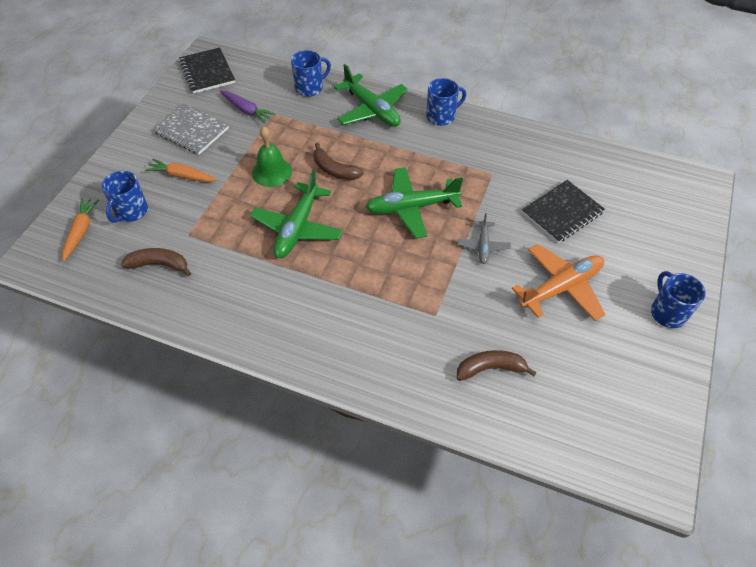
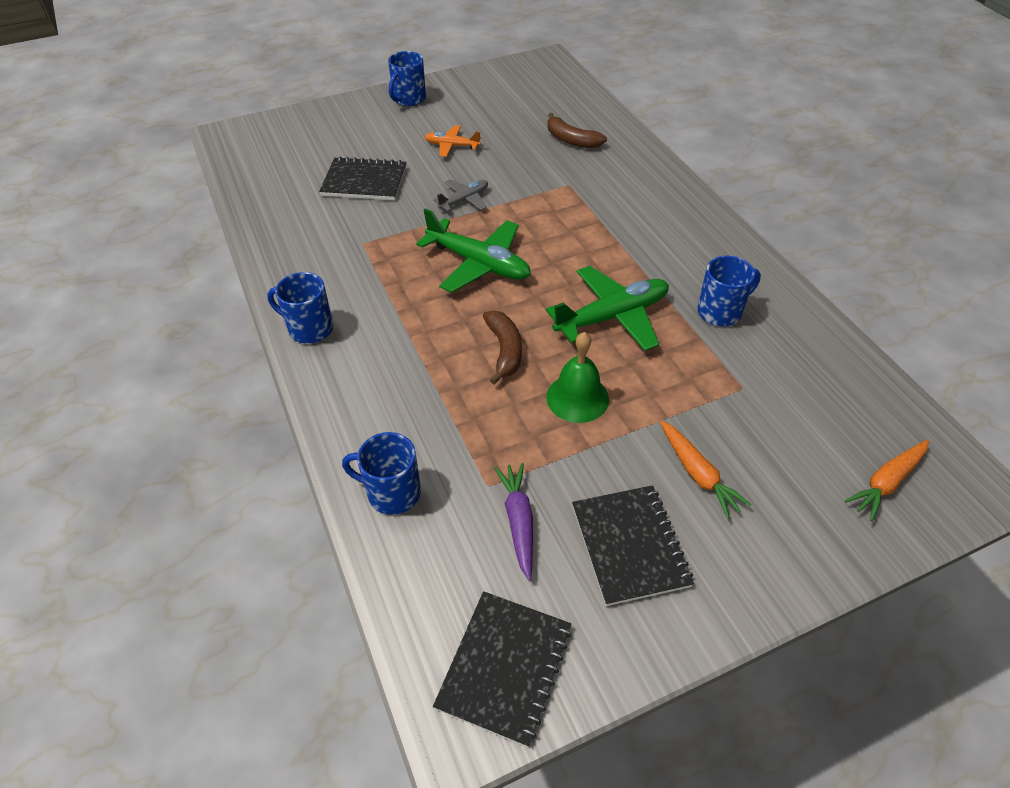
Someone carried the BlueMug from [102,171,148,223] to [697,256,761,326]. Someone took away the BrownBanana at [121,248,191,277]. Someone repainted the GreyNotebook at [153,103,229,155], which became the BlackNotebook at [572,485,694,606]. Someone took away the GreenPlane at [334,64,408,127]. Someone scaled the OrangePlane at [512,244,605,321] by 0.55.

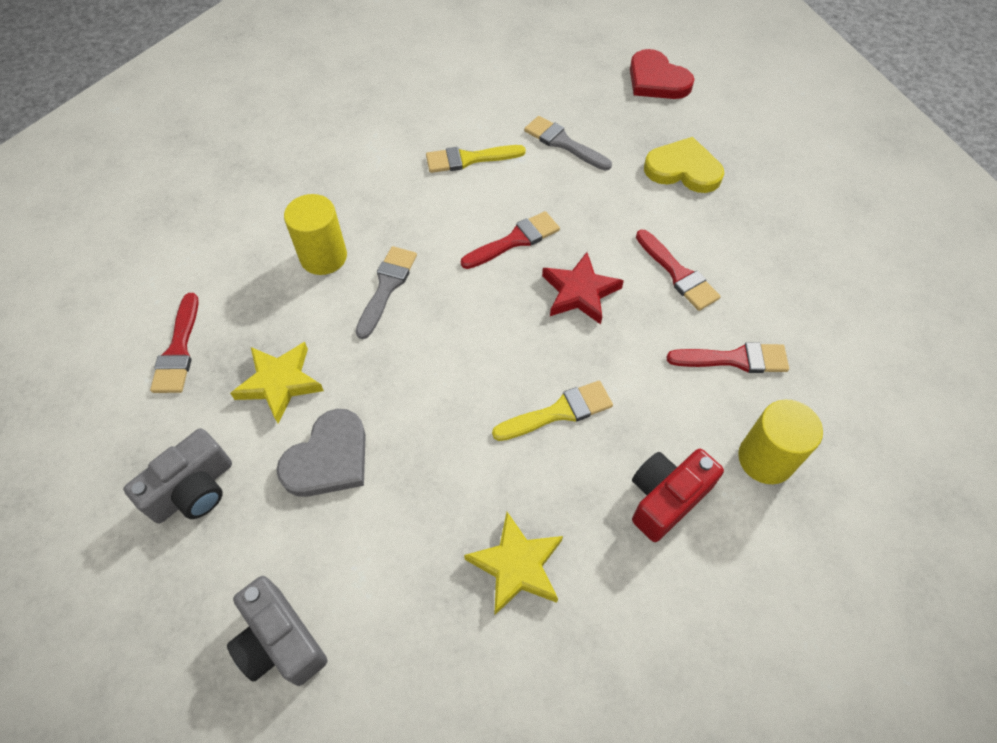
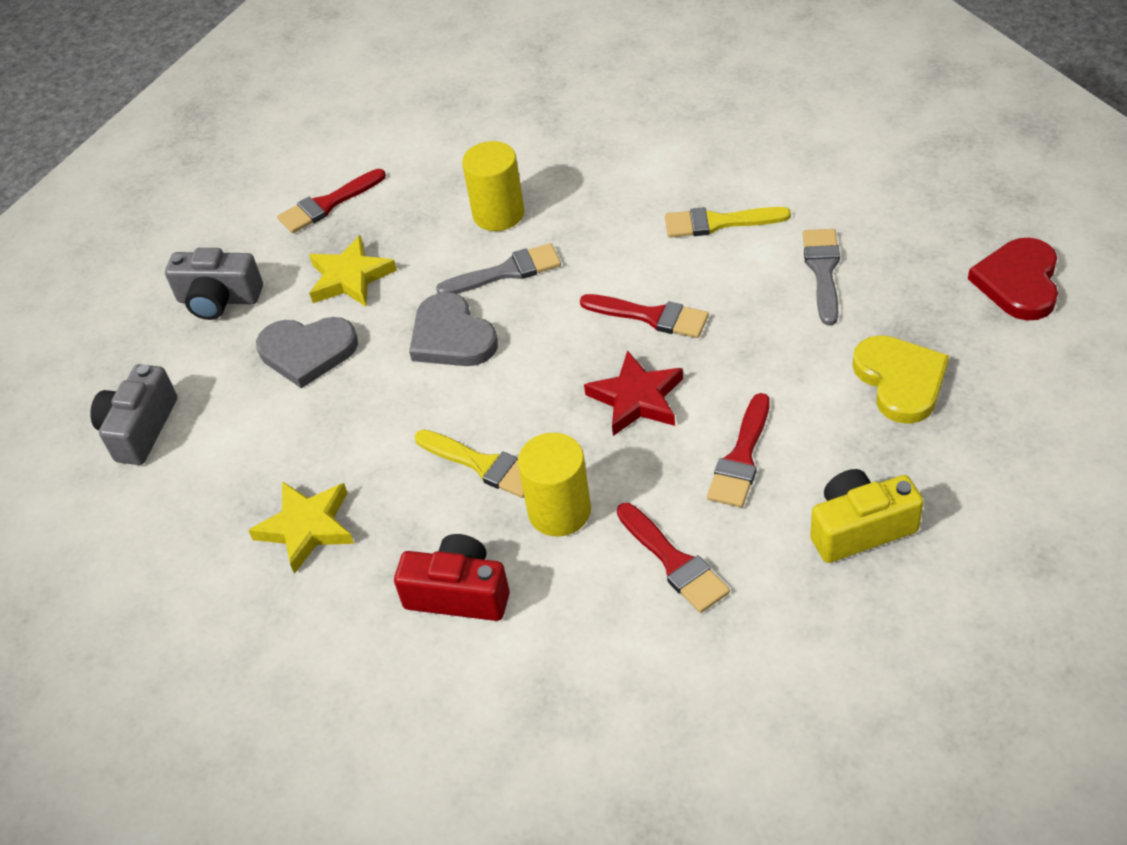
Someone rotated the YellowBrush at [426,145,526,173] by 45 degrees counterclockwise. Someone carried the YellowCylinder from [738,400,823,484] to [518,433,591,536]. Someone put down the GreyHeart at [409,292,498,366]. Someone put down the YellowCamera at [810,469,924,563].

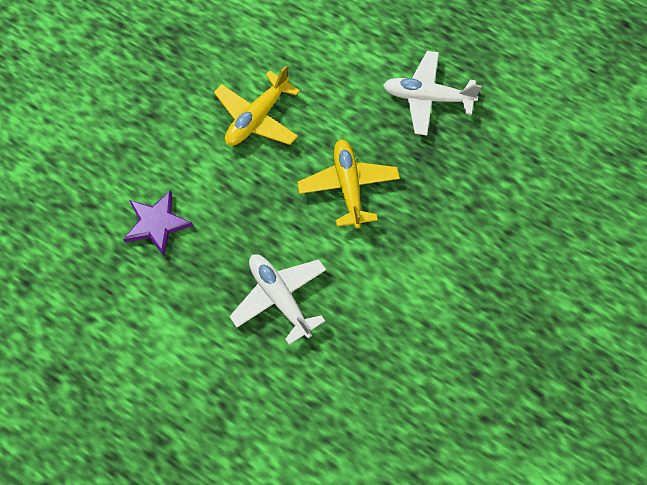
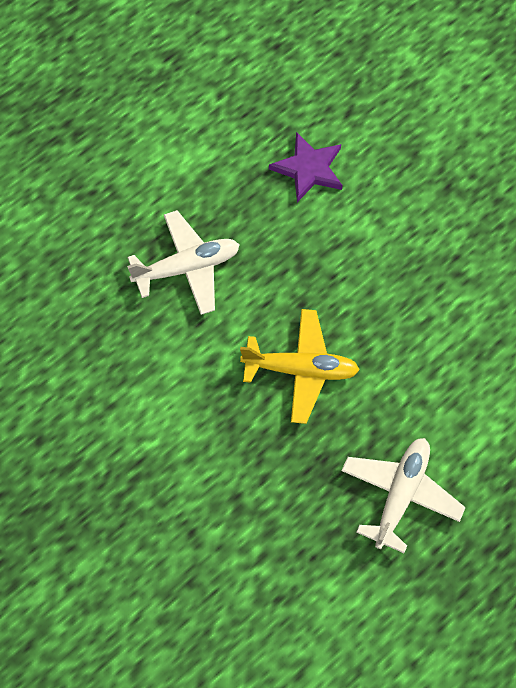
Someone took away the YellowPlane at [214,65,300,146].

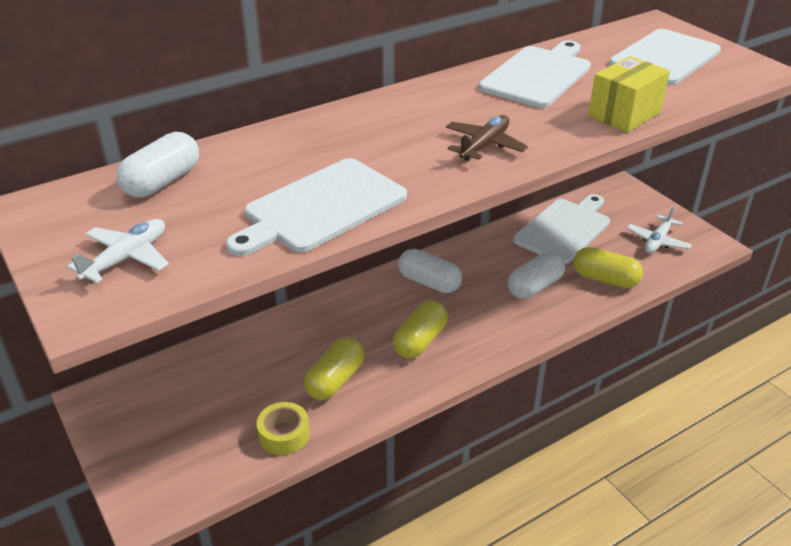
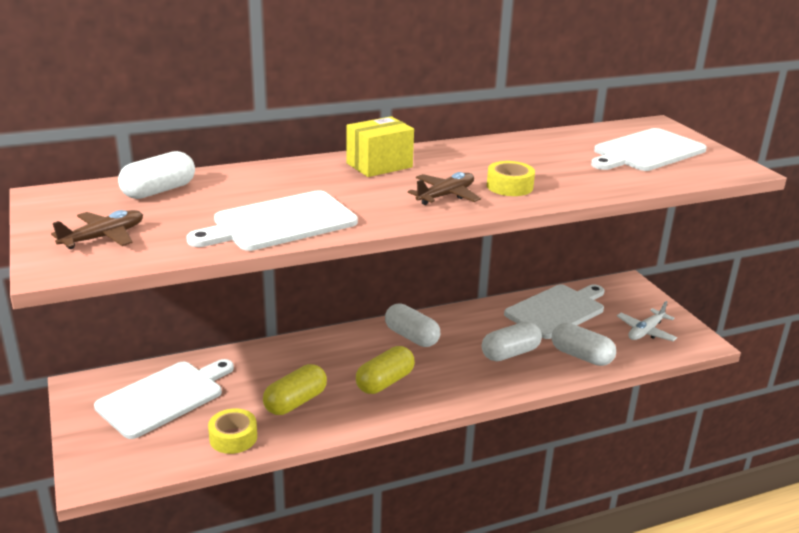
Someone repainted the WhitePlane at [67,219,169,283], which became the BrownPlane at [51,210,143,249]. Someone carried the WhiteCuttingBoard from [479,40,591,108] to [94,359,234,439]. Someone repainted the YellowCapsule at [573,247,643,288], which became the WhiteCapsule at [552,323,616,366]. Someone carried the YellowBox from [588,56,670,133] to [347,116,414,177]. Someone put down the YellowTape at [487,161,535,196].

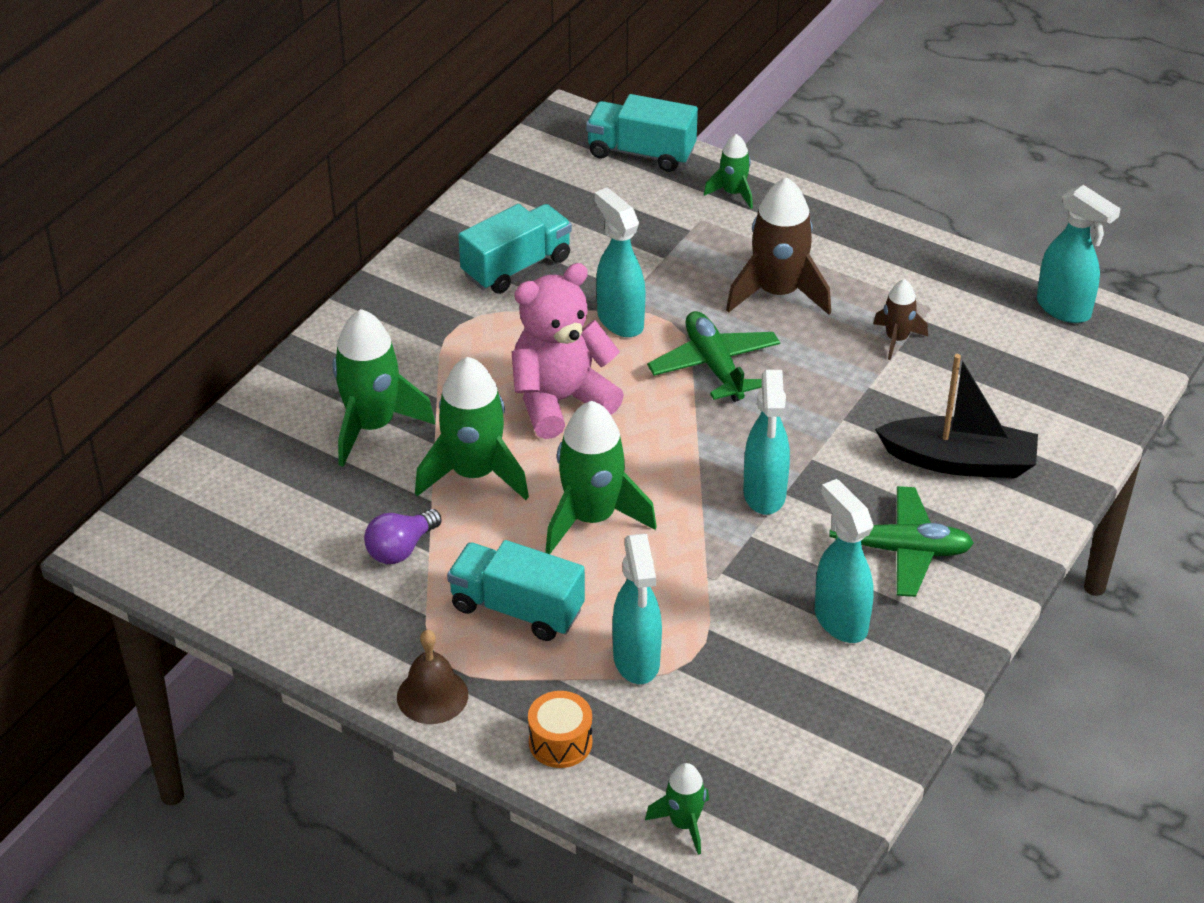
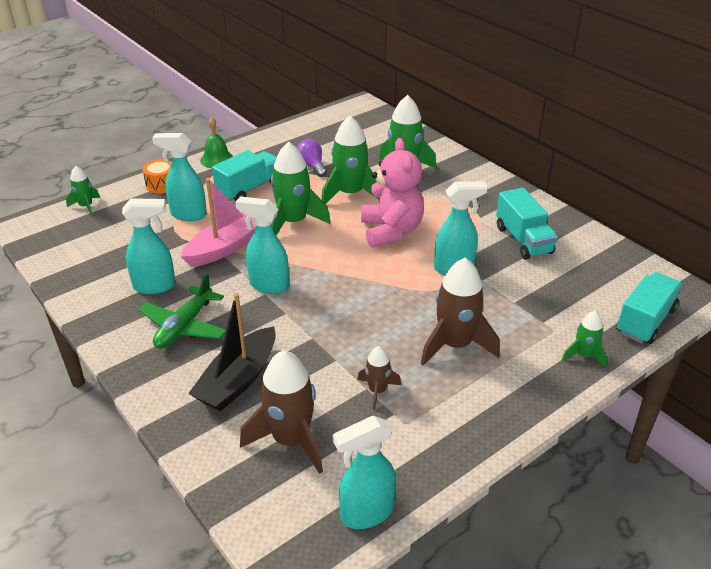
Someone repainted the BrownBell at [397,630,468,724], which became the GreenBell at [200,117,233,168]. Someone took away the GreenPlane at [647,311,780,402]. Someone put down the PinkBoat at [181,178,256,267]. Someone put down the BrownRocket at [240,350,323,474].

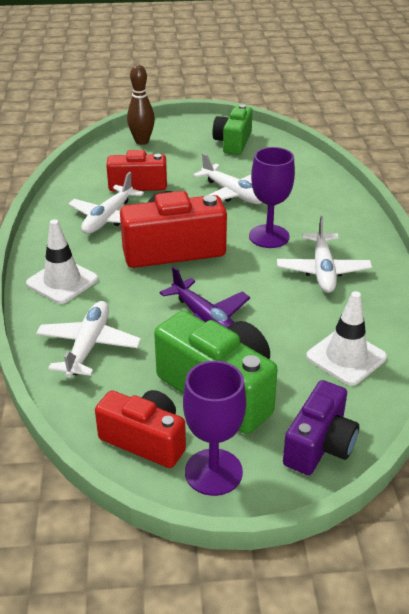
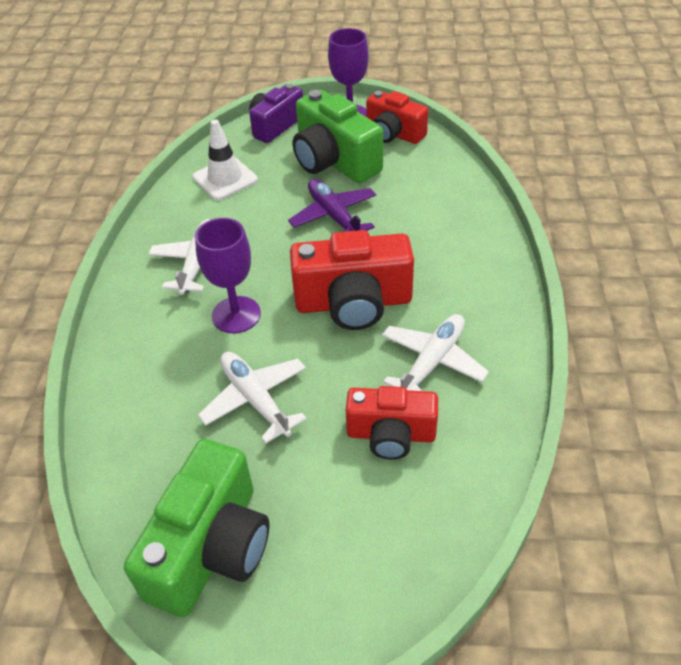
Someone took away the WhiteTrafficCone at [26,219,98,304]. Someone took away the WhitePlane at [36,301,141,378]. Someone took away the BrownBowlingPin at [127,65,155,145]. Someone scaled the GreenCamera at [212,104,253,155] by 1.53.

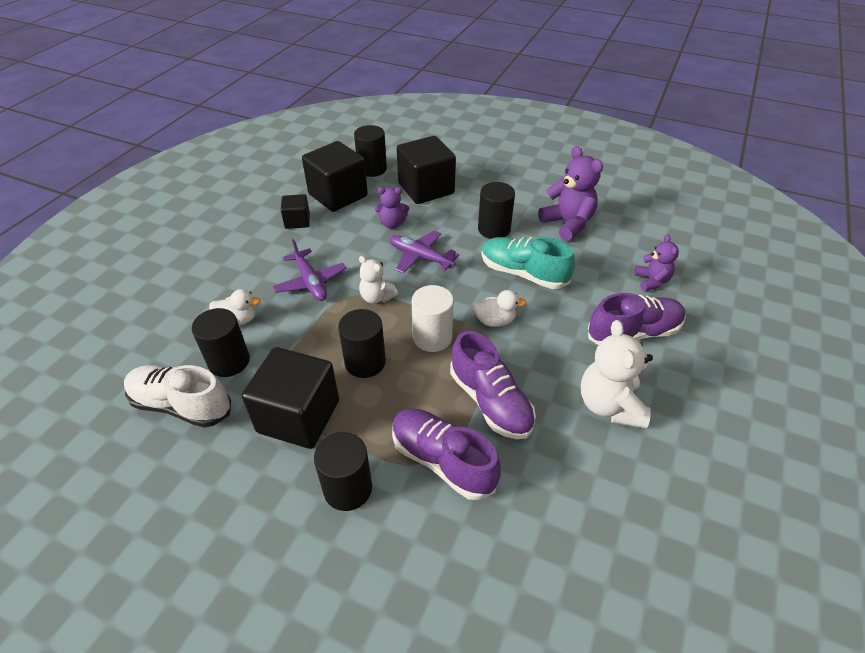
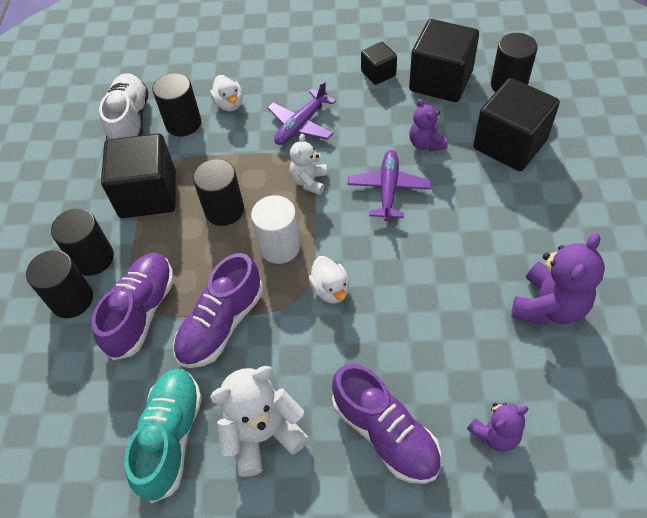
Someone carried the BlackCylinder from [478,182,515,239] to [26,250,93,318]. Someone carried the TurquoiseShoe from [481,237,575,289] to [124,369,202,503].

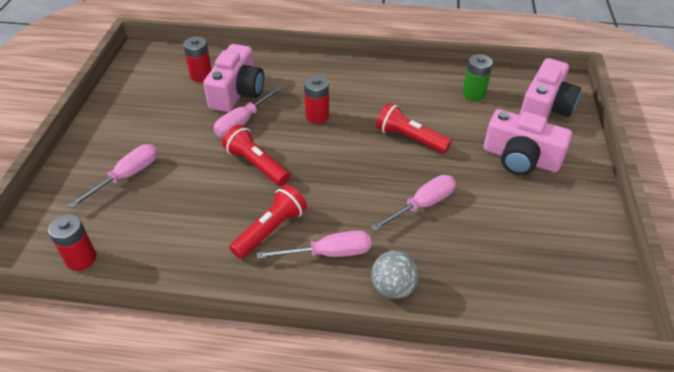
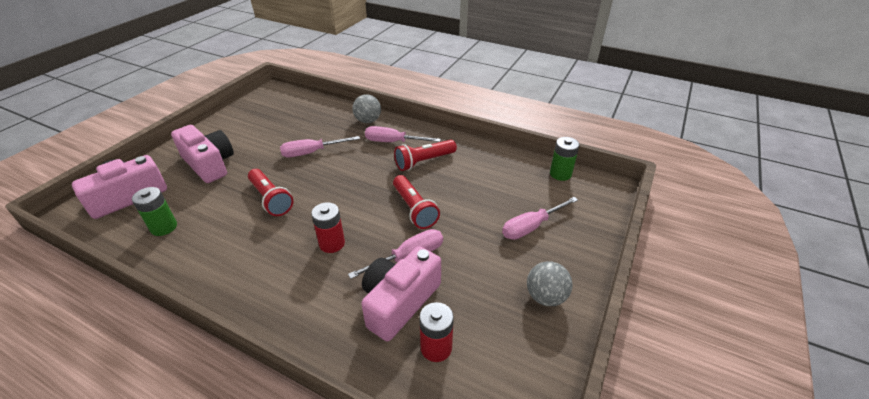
Someone repainted the RedBattery at [48,214,96,271], which became the GreenBattery at [550,137,579,181]. Someone put down the GreyBall at [527,261,572,306].

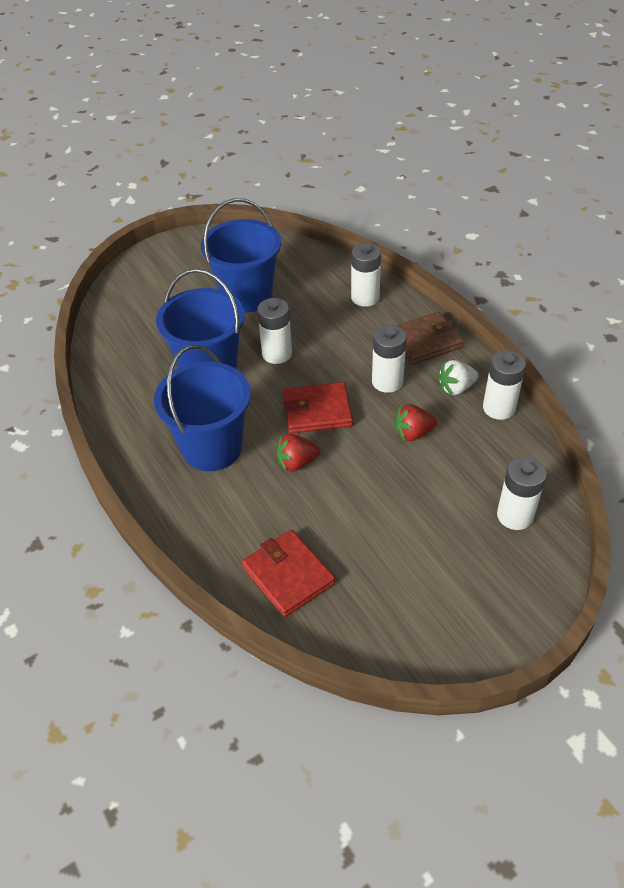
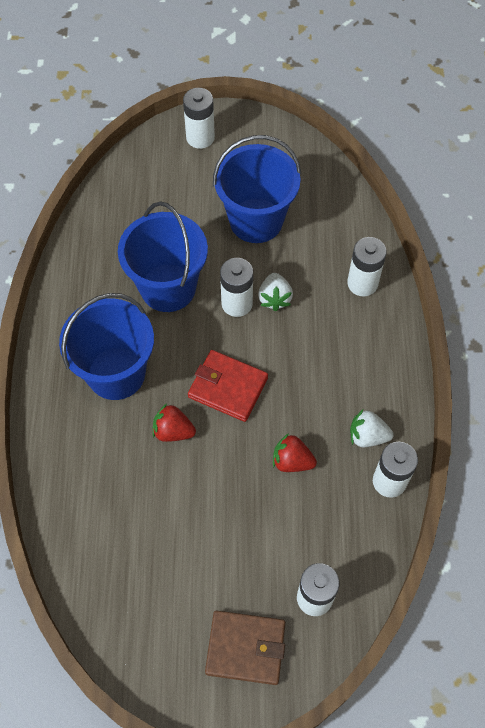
Someone took away the RedWallet at [242,530,335,617]. Someone carried the WhiteBattery from [372,325,407,393] to [183,88,215,149]. Someone carried the BrownWallet from [396,312,464,365] to [205,611,285,685]. Someone put down the WhiteStrawberry at [258,273,293,311].

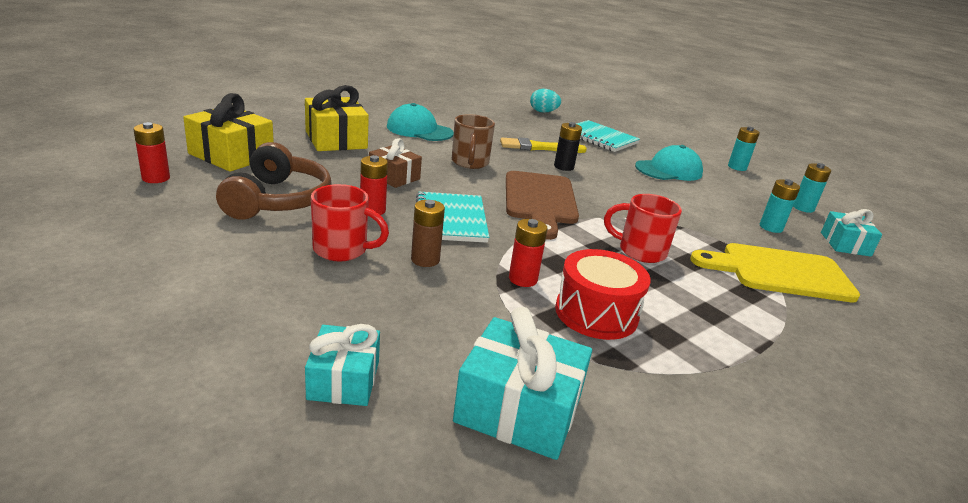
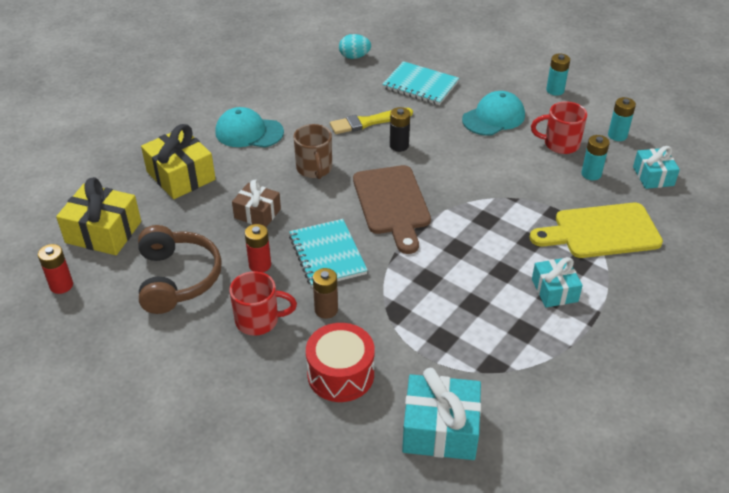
Someone carried the TurquoiseGift from [305,324,380,406] to [532,257,583,307]. Someone took away the RedBattery at [509,219,548,287]. Someone carried the RedDrum from [555,249,651,340] to [306,323,375,402]. Someone carried the RedMug from [604,194,682,263] to [531,101,587,154].

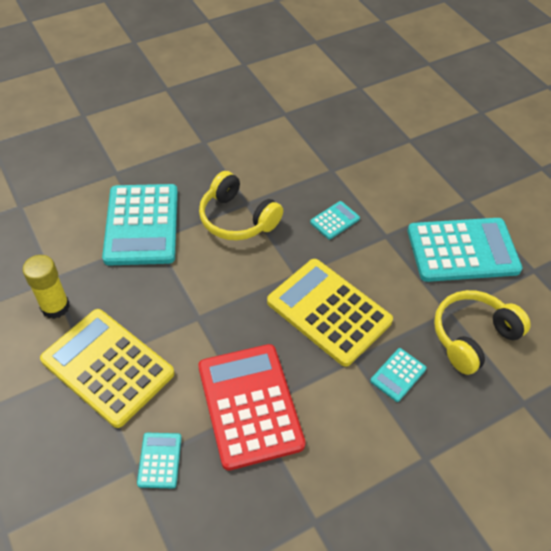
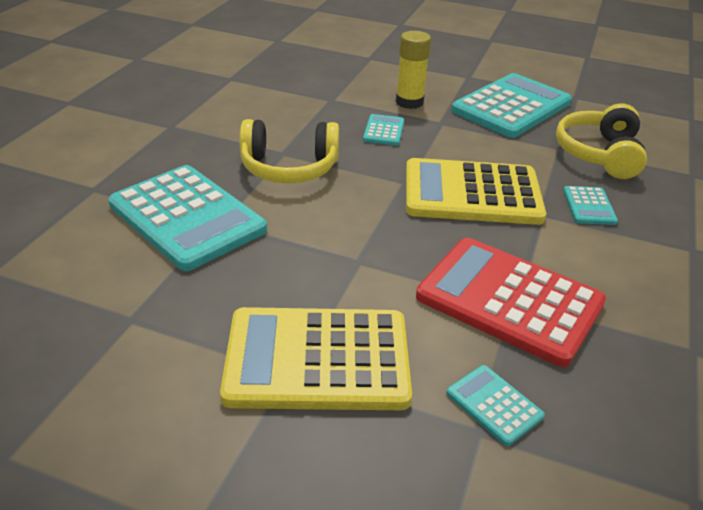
Someone carried the YellowGlueStick from [22,255,70,319] to [396,31,431,109].

